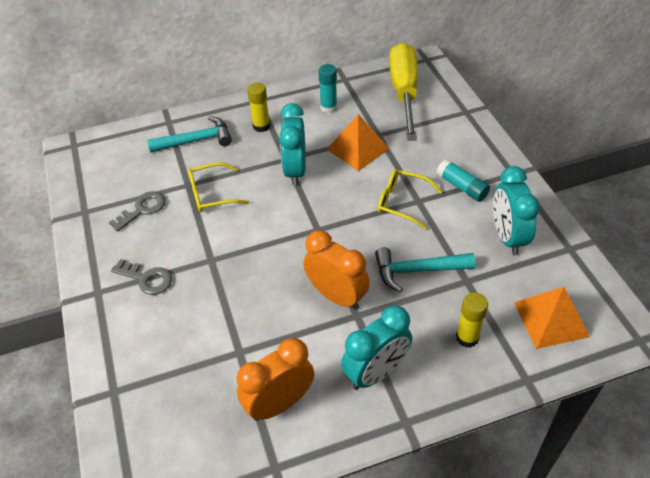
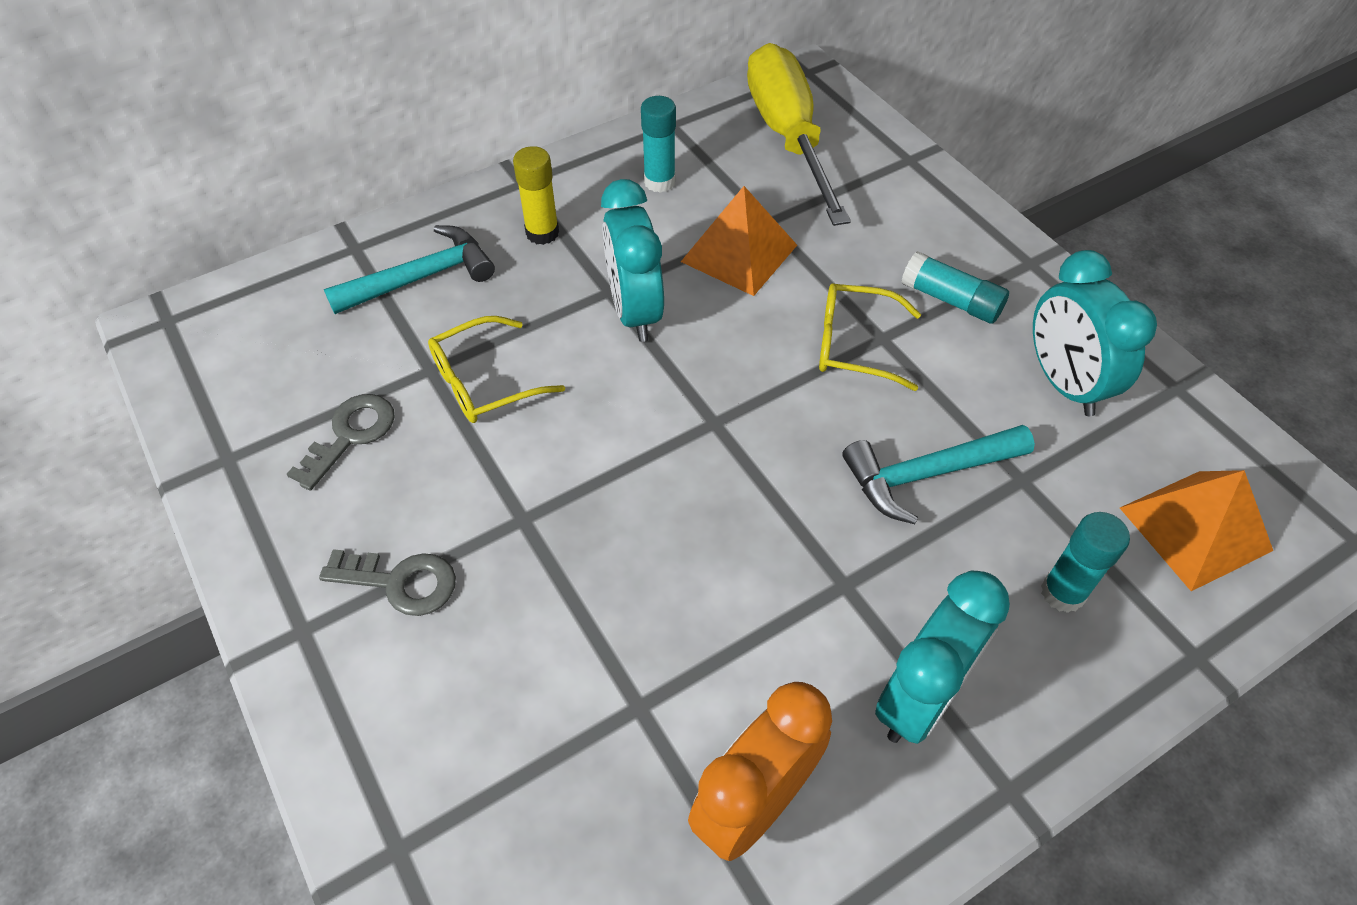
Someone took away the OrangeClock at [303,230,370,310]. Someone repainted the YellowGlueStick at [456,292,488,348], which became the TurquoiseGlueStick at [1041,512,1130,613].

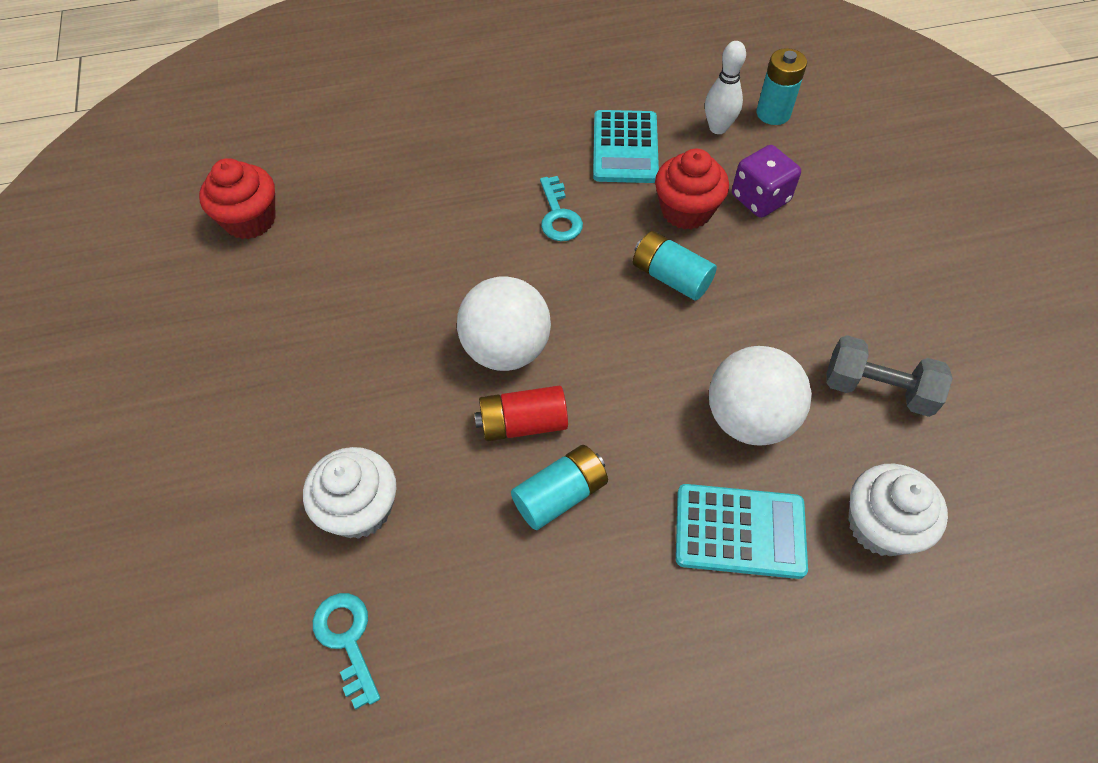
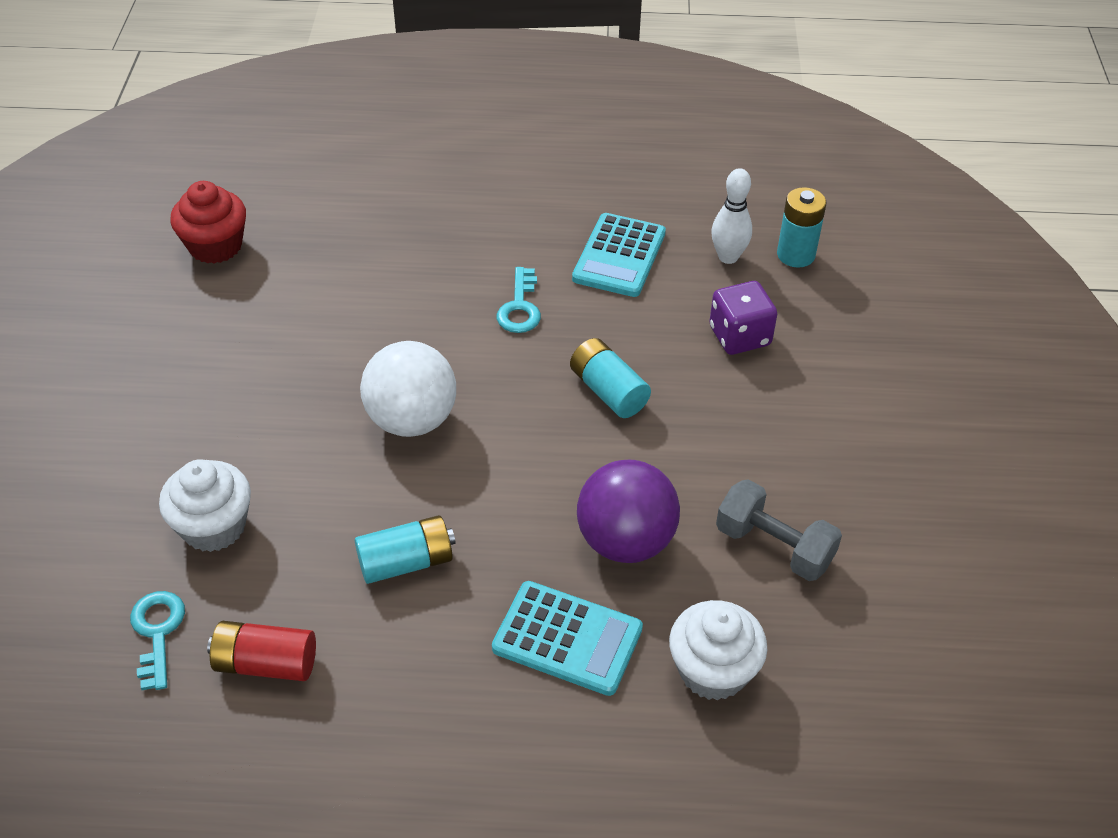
Someone carried the RedBattery from [474,386,568,441] to [207,621,316,681]. Someone took away the RedCupcake at [655,149,729,230]. Someone repainted the WhiteBall at [709,346,812,446], which became the PurpleBall at [577,460,680,563].

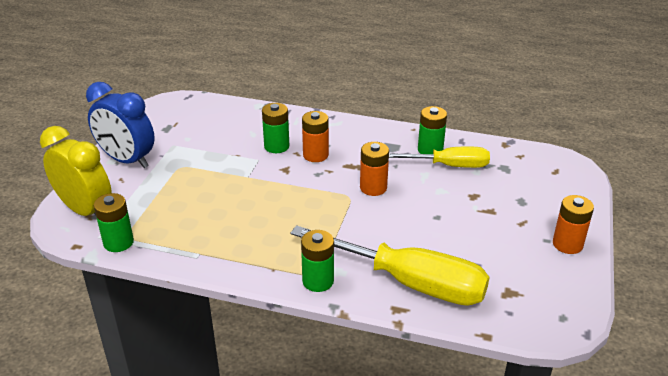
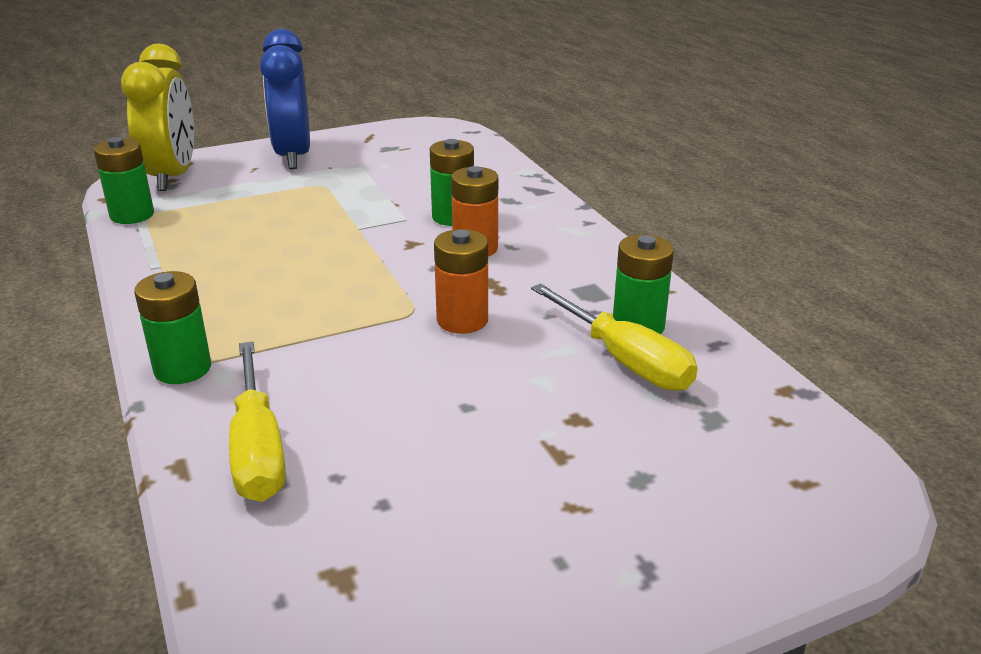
Someone scaled the YellowScrewdriver at [291,225,489,306] by 0.61. Someone took away the OrangeBattery at [553,195,594,254].

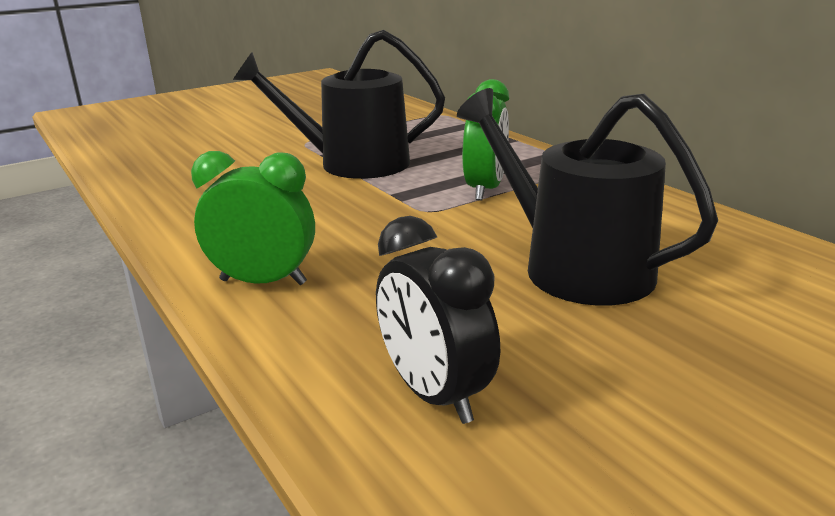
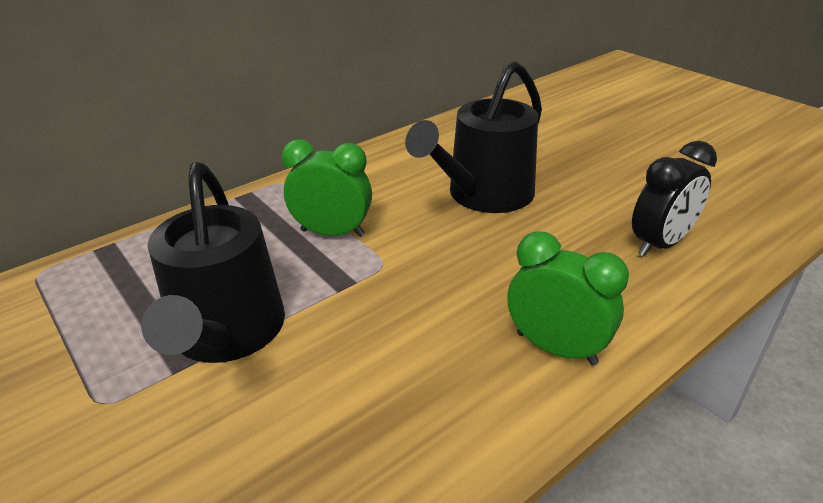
Someone rotated the GreenClock at [191,151,315,285] by 120 degrees clockwise.

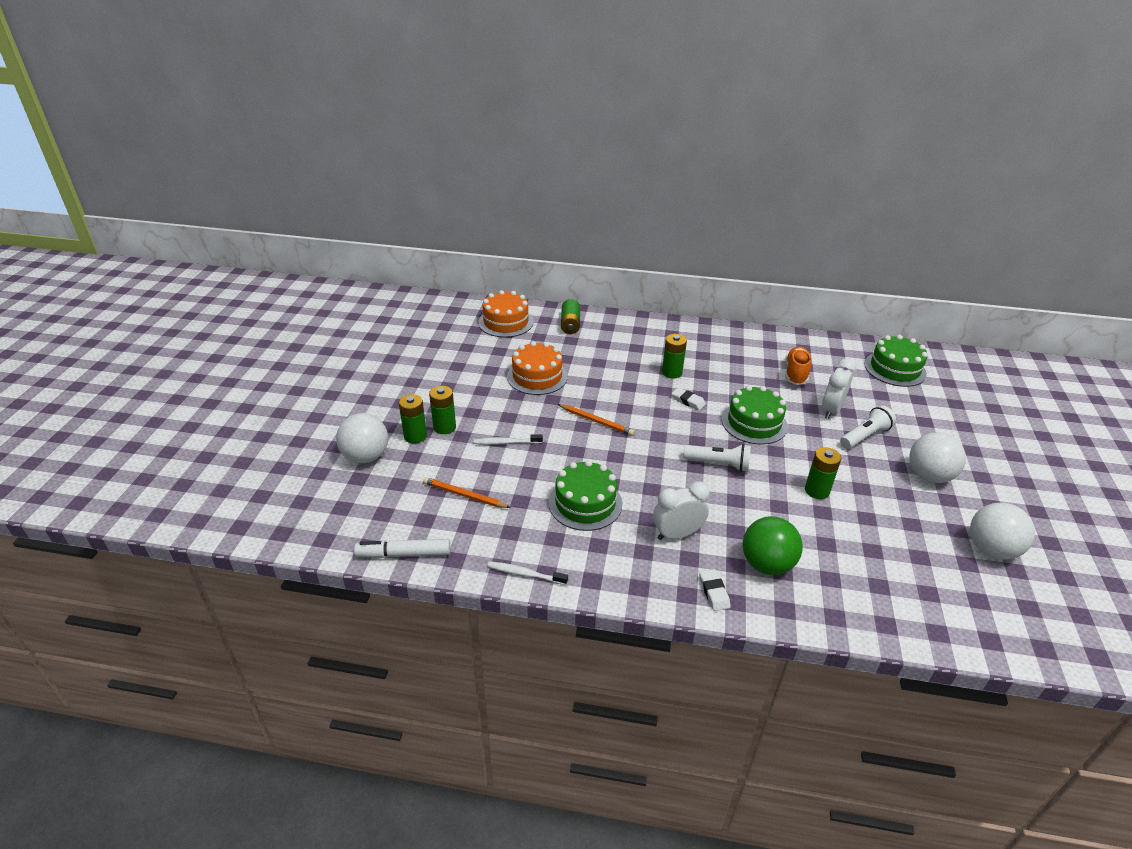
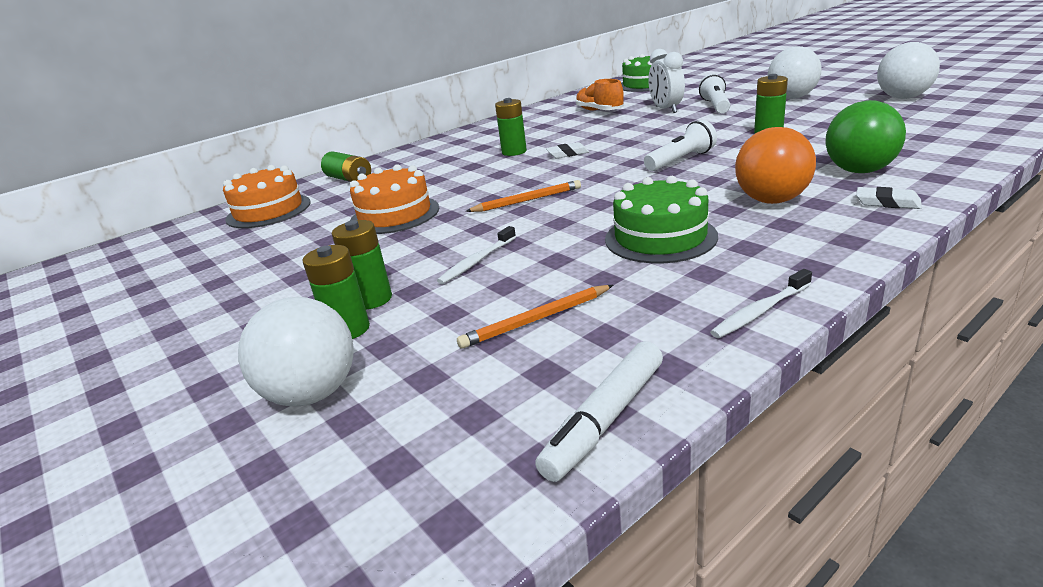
Someone swapped the WhiteClock at [653,481,709,540] for the OrangeBall at [735,127,816,204]. Someone took away the GreenCake at [722,385,788,445].

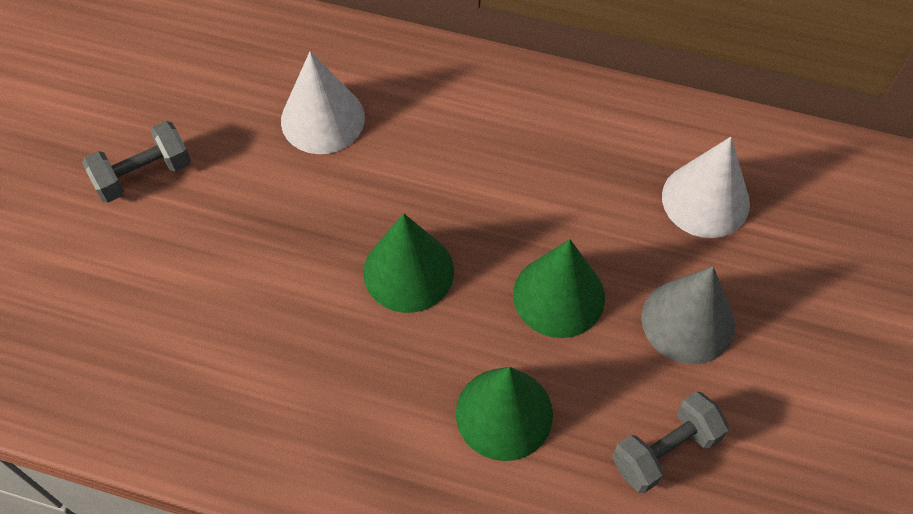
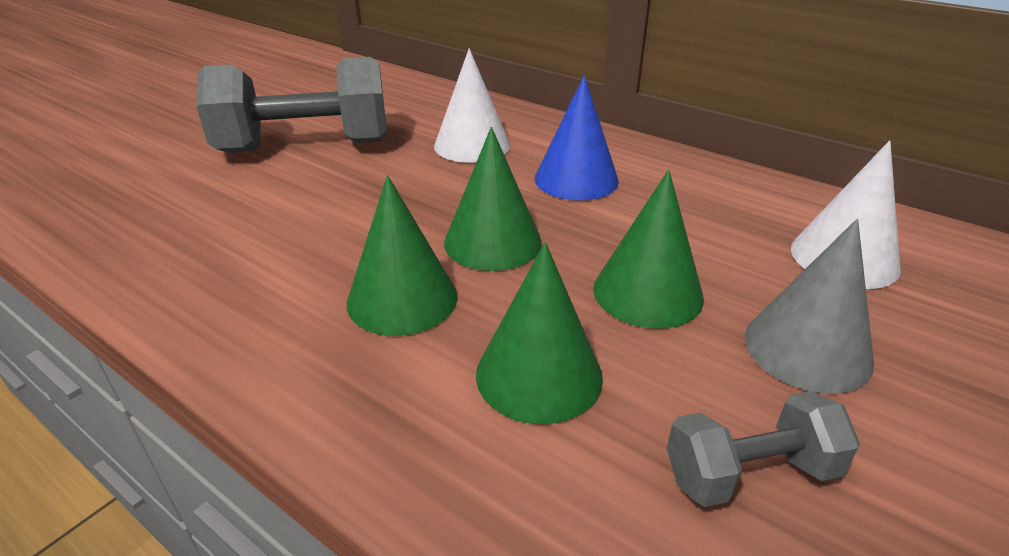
Someone scaled the GreyDumbbell at [82,121,191,203] by 1.97. Someone put down the GreenCone at [347,175,458,336]. Someone put down the BlueCone at [535,75,619,201].

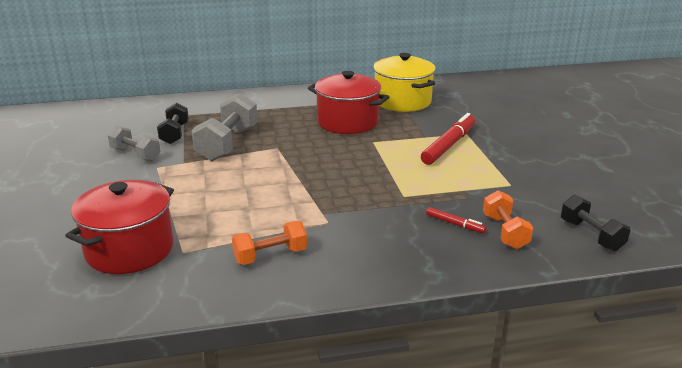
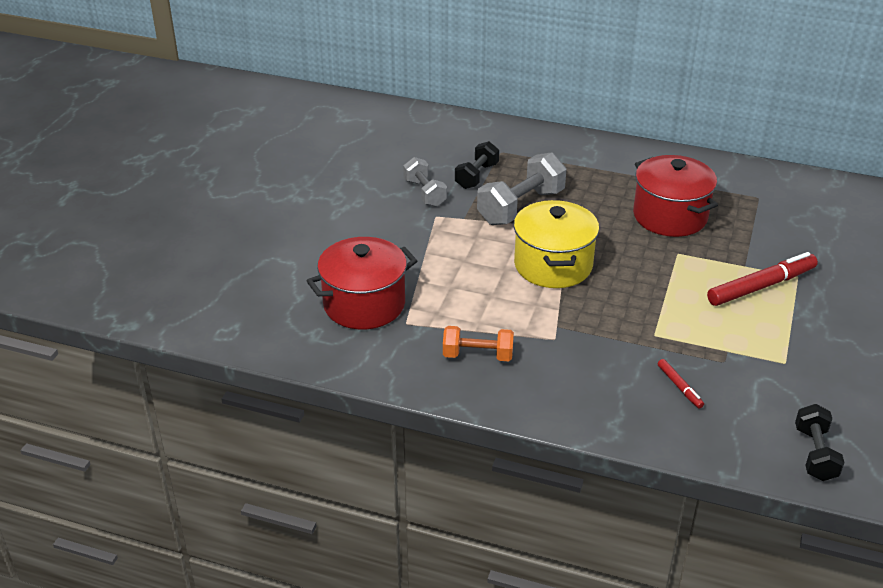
Someone carried the YellowPot from [373,53,436,112] to [514,200,599,288]. Someone took away the OrangeDumbbell at [483,190,533,249].

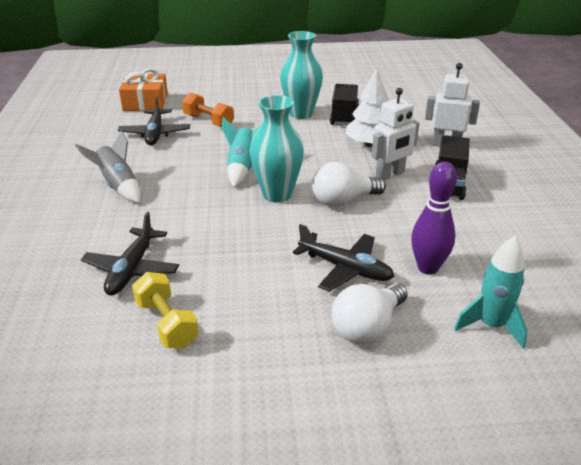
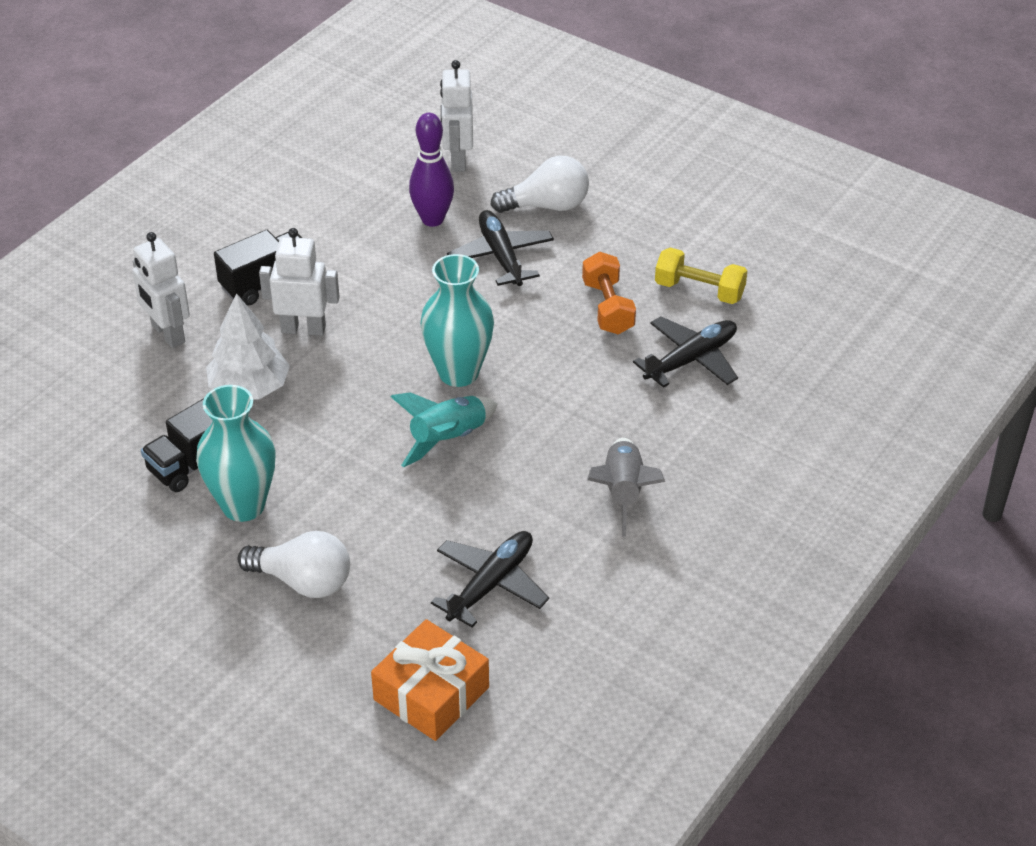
Someone rotated the YellowDumbbell at [132,272,199,348] by 75 degrees counterclockwise. Someone carried the OrangeDumbbell from [182,92,234,127] to [582,252,636,335]. Someone carried the WhiteLightBulb from [312,162,386,207] to [237,531,350,598]. Someone swapped the TurquoiseRocket at [454,236,528,349] for the WhiteRobot at [440,60,473,172].

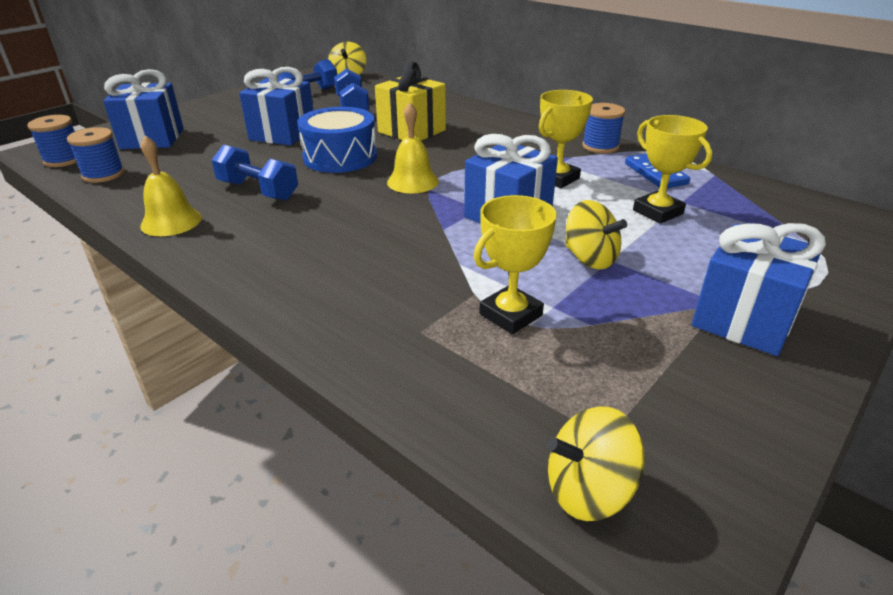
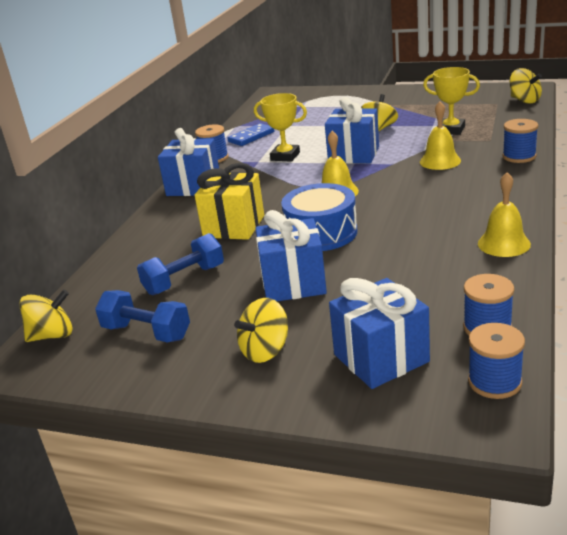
Someone took away the BlueDumbbell at [211,144,298,200]. Someone took away the YellowTrophy at [633,115,712,224]. Someone carried the BlueGift from [692,223,826,356] to [158,128,219,196]. Someone put down the YellowSpinningTop at [234,298,288,363]. Someone put down the YellowBell at [420,101,461,170]. Someone put down the BlueSpool at [503,119,538,163].

